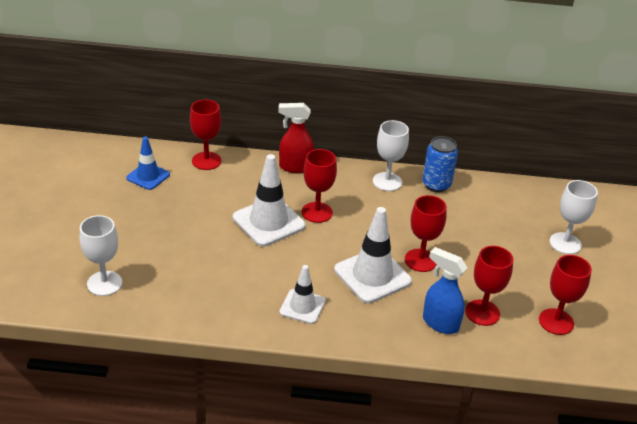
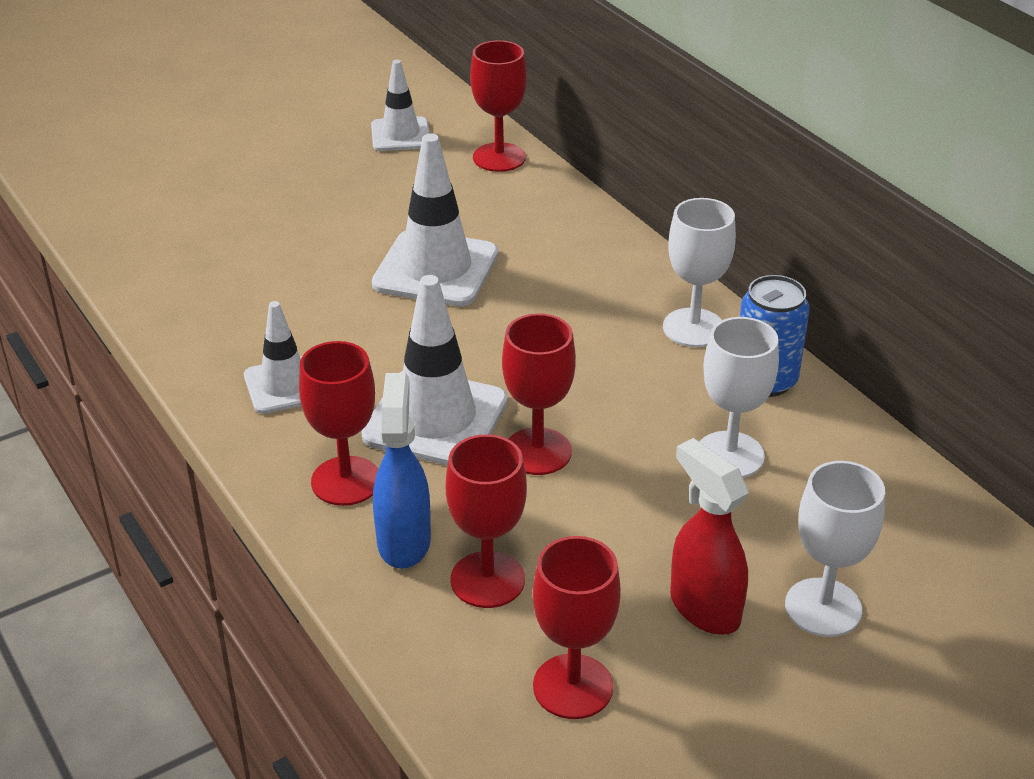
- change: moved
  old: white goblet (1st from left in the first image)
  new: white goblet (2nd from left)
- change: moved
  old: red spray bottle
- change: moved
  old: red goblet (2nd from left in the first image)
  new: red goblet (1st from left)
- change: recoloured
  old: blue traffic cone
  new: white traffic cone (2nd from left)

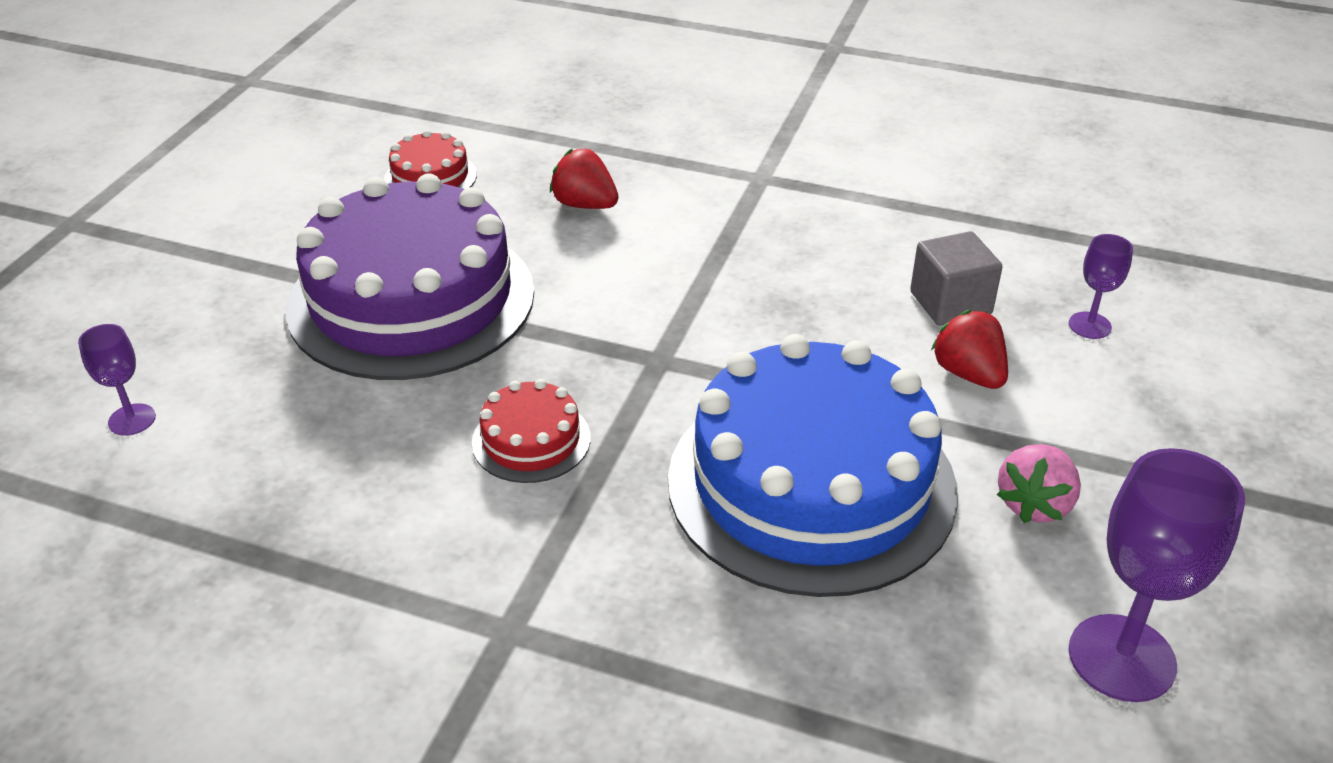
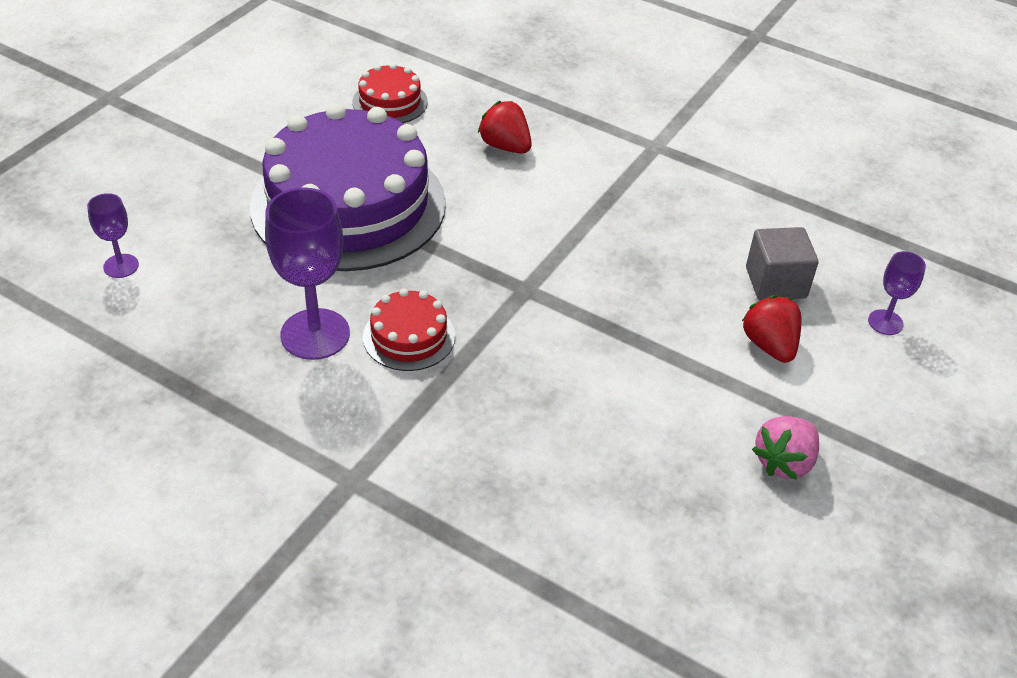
- change: removed
  old: blue cake
- change: moved
  old: purple goblet (3rd from left in the first image)
  new: purple goblet (2nd from left)

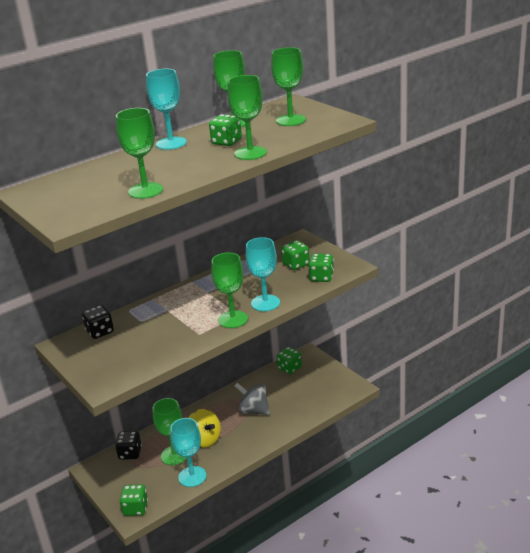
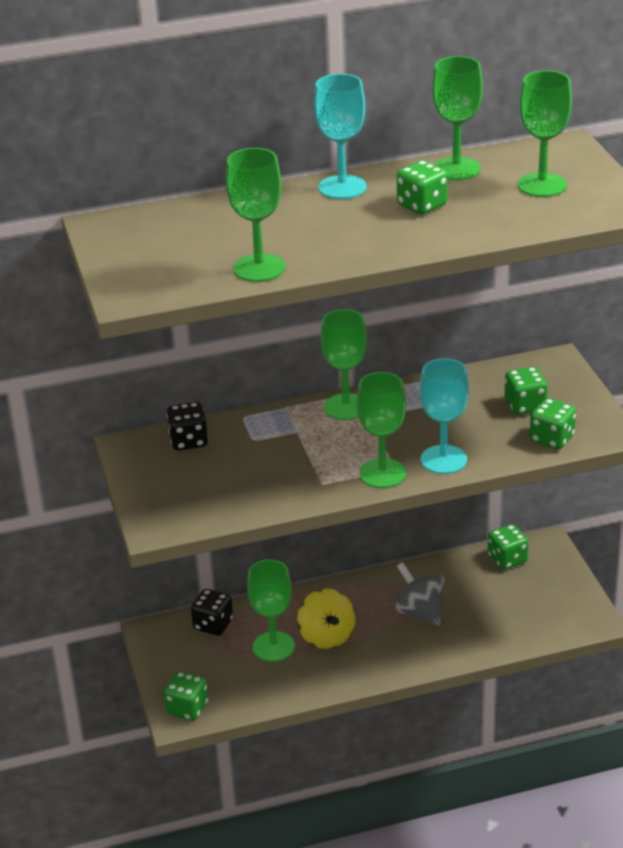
- change: removed
  old: turquoise goblet (2nd from left)
- change: moved
  old: green goblet (5th from left in the first image)
  new: green goblet (3rd from left)

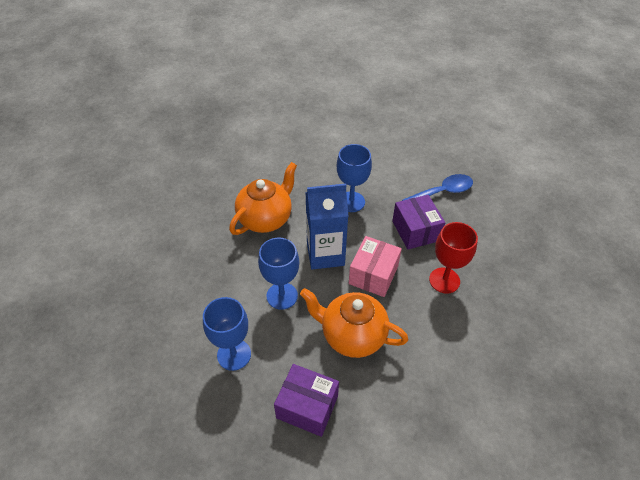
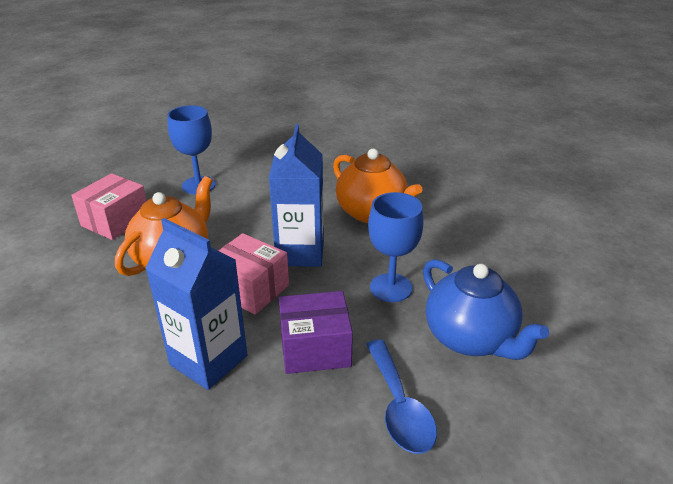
- change: removed
  old: blue goblet (2nd from left)
- change: added
  new: blue teapot
- change: replaced
  old: red goblet
  new: blue carton (1st from left)
- change: recoloured
  old: purple box (1st from left)
  new: pink box (1st from left)

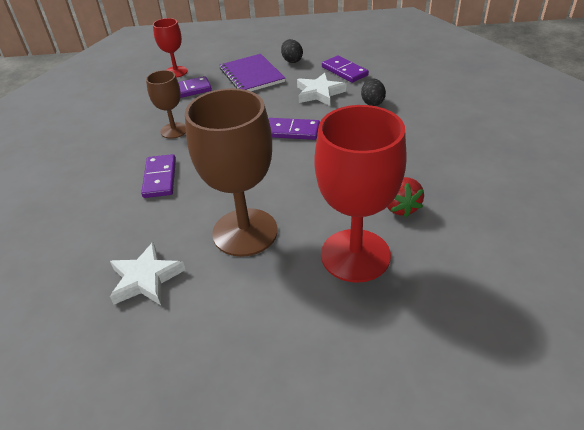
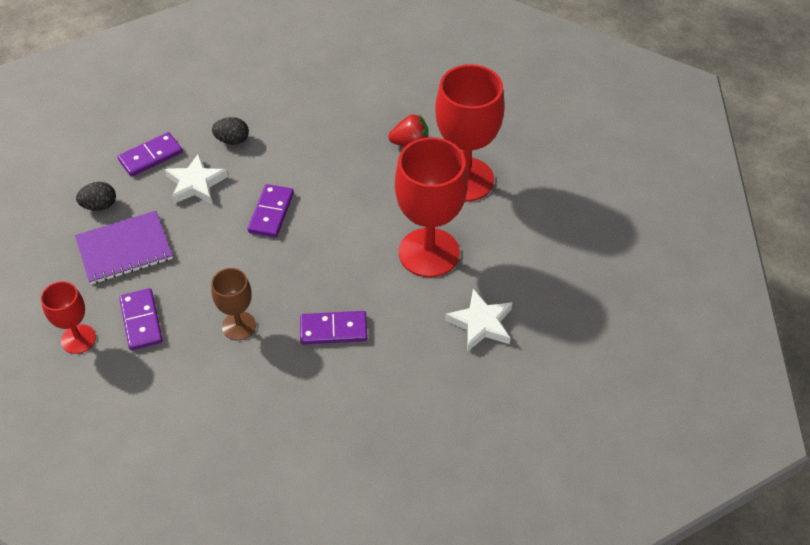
- change: recoloured
  old: brown goblet (2nd from left)
  new: red goblet (2nd from left)

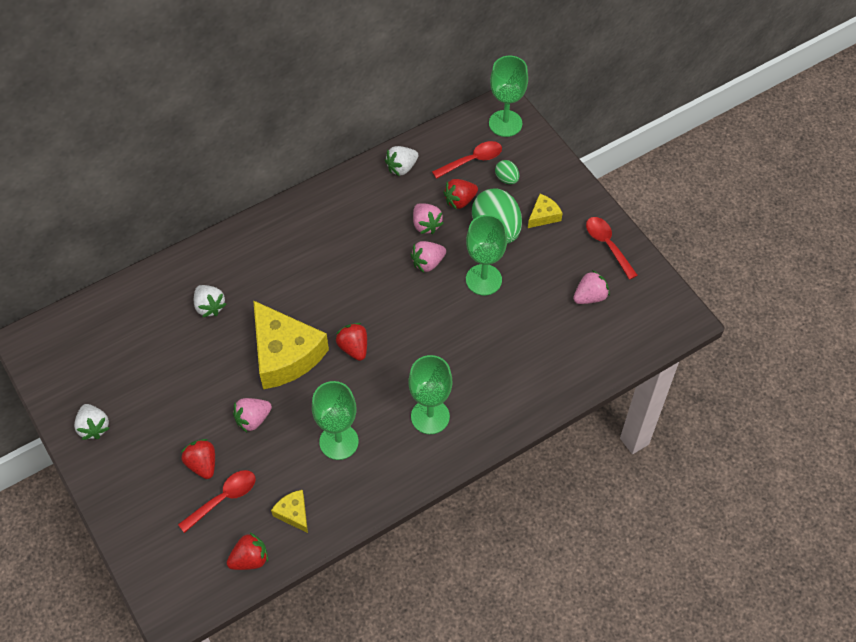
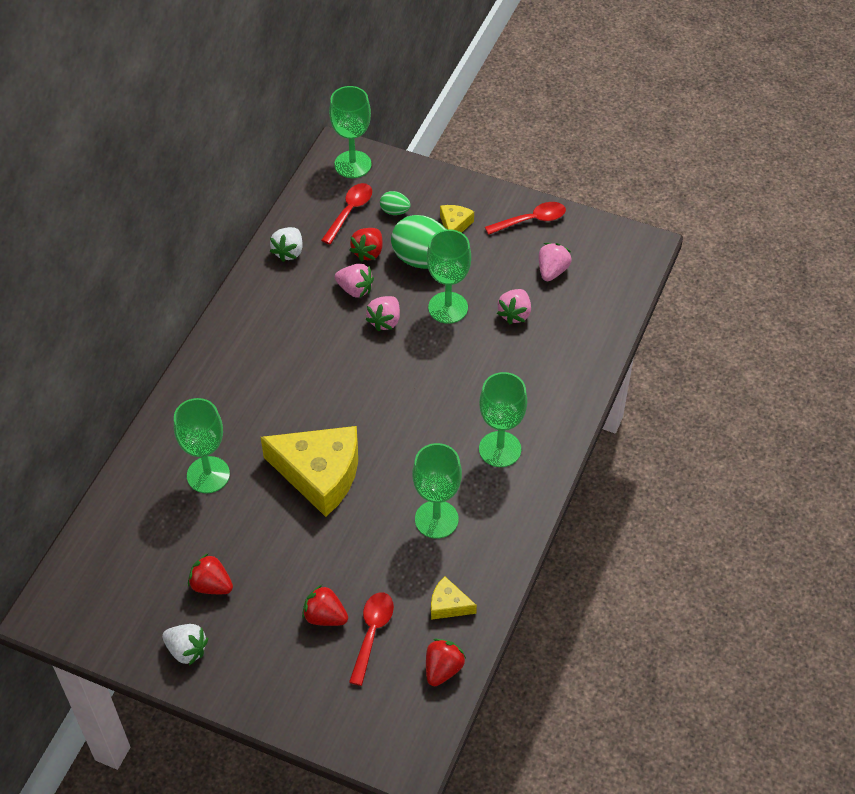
- change: moved
  old: pink strawberry (1st from left in the first image)
  new: pink strawberry (3rd from left)
- change: moved
  old: red strawberry (3rd from left in the first image)
  new: red strawberry (1st from left)
- change: replaced
  old: white strawberry (2nd from left)
  new: green goblet (1st from left)
- change: turned
  old: red spoon (3rd from left)
  degrees: 135

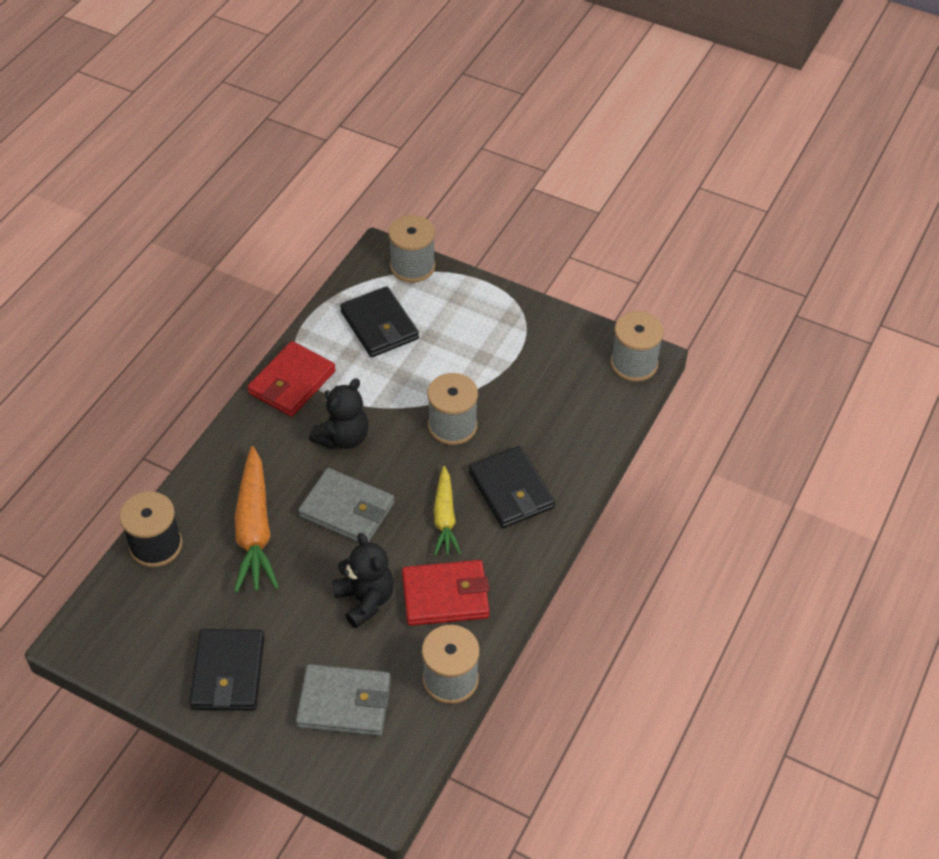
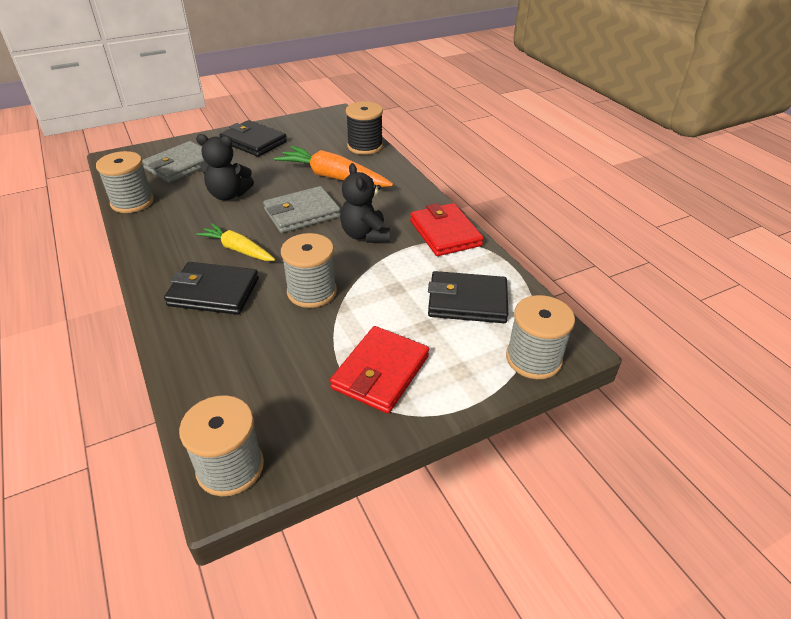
- change: moved
  old: red wallet (2nd from left in the first image)
  new: red wallet (1st from left)

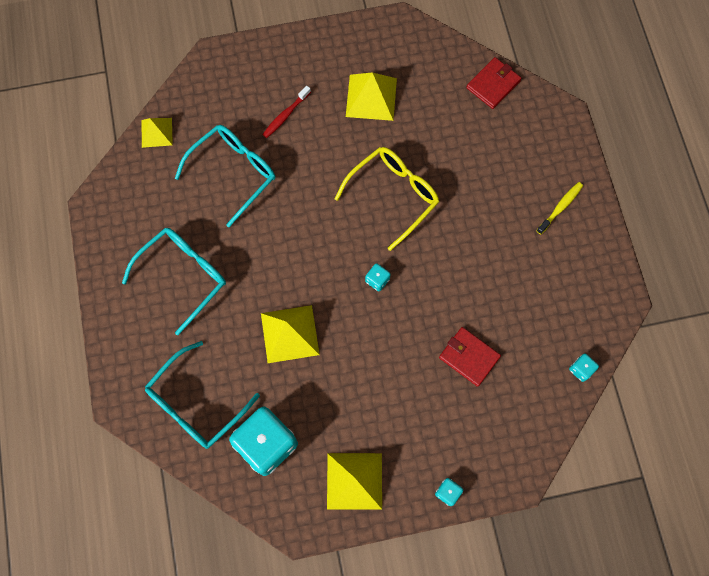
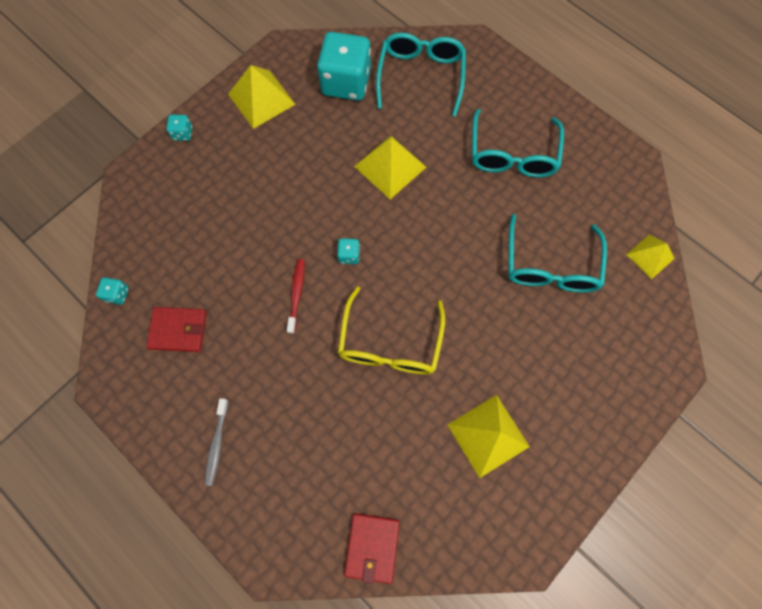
- change: moved
  old: red toothbrush
- change: moved
  old: red wallet (1st from left)
- change: recoloured
  old: yellow toothbrush
  new: grey toothbrush

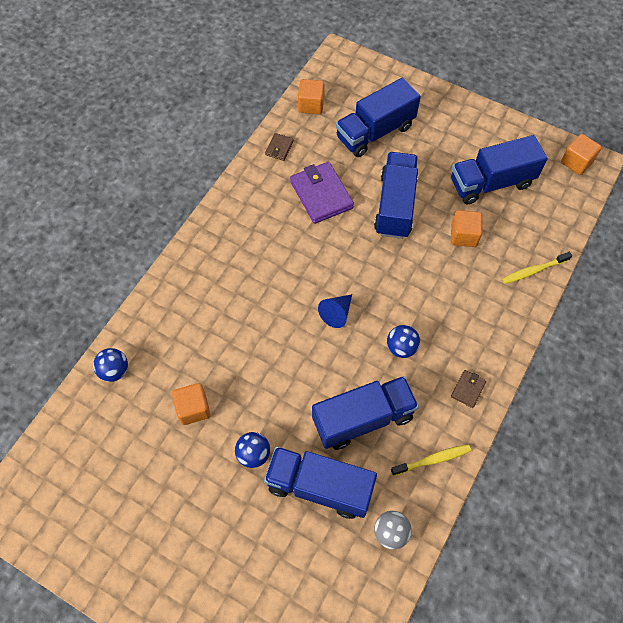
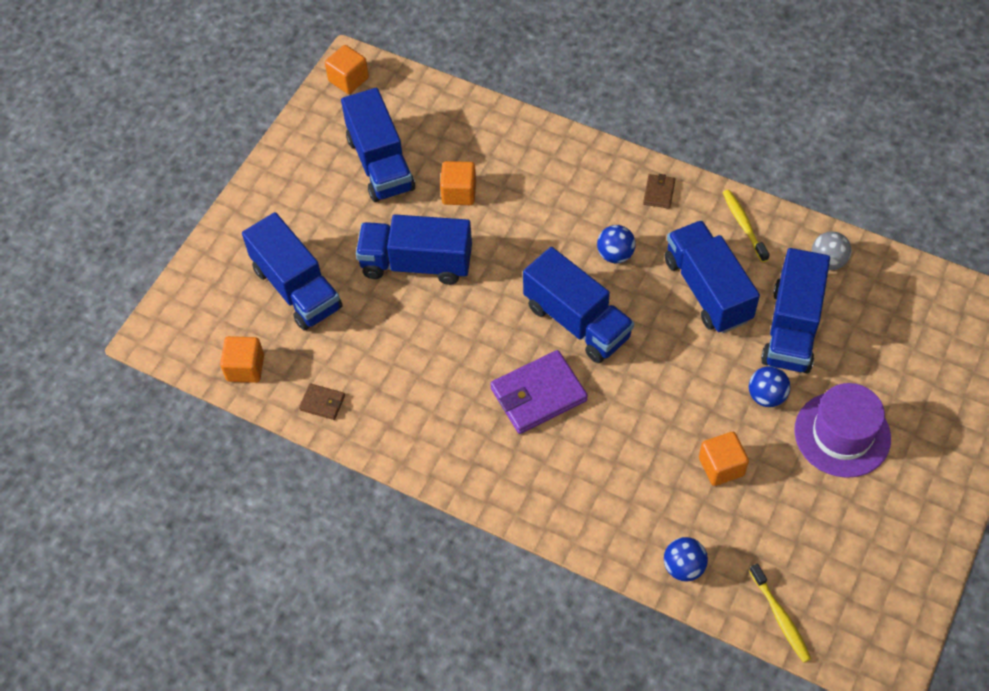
- change: added
  new: purple hat
- change: moved
  old: purple wallet
- change: moved
  old: yellow toothbrush (2nd from left)
- change: replaced
  old: blue cone
  new: blue truck (4th from left)
- change: turned
  old: brown wallet (2nd from left)
  degrees: 75

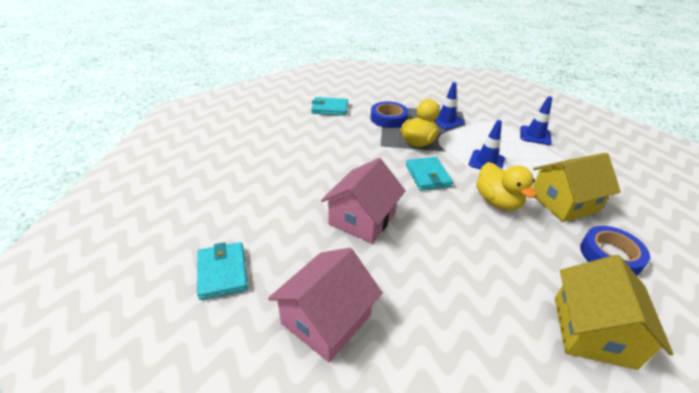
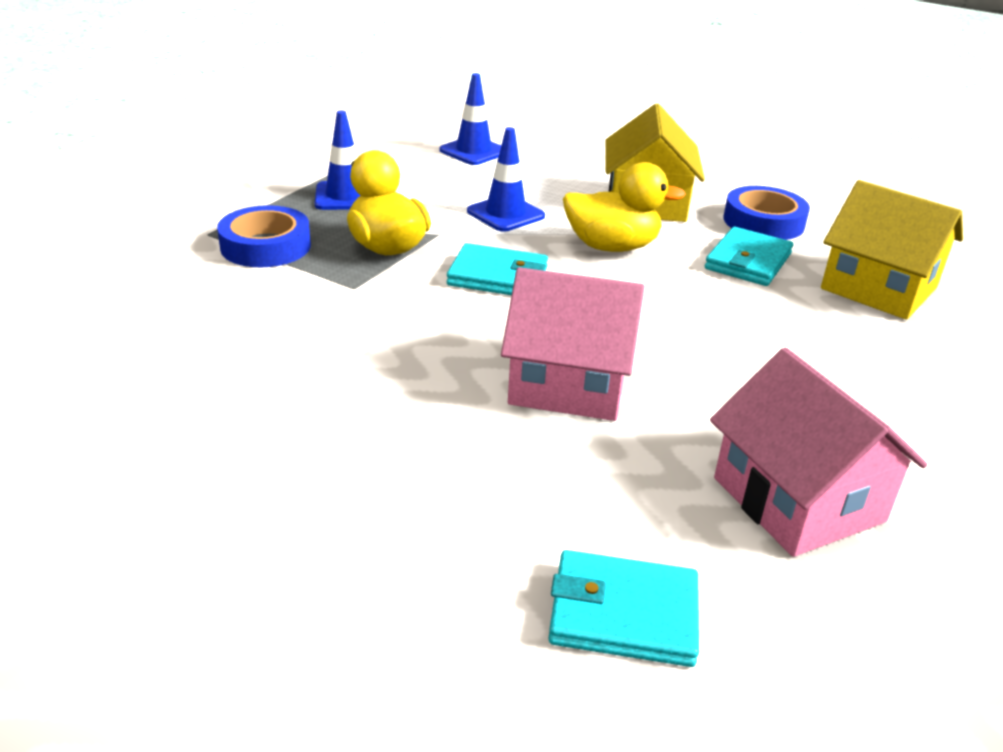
- change: moved
  old: turquoise wallet (2nd from left in the first image)
  new: turquoise wallet (3rd from left)
- change: turned
  old: pink house (2nd from left in the first image)
  degrees: -45

